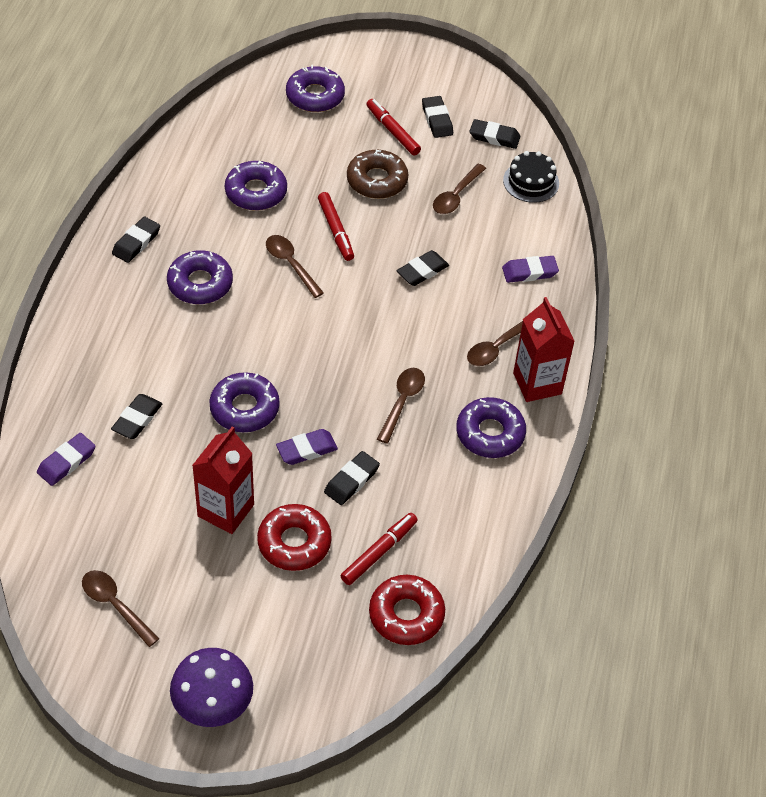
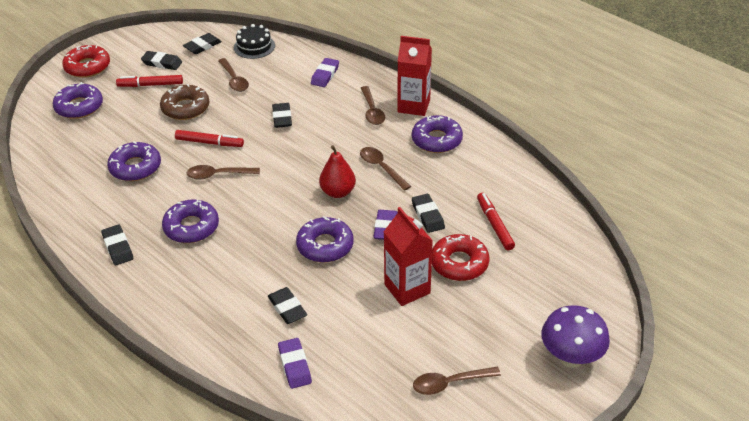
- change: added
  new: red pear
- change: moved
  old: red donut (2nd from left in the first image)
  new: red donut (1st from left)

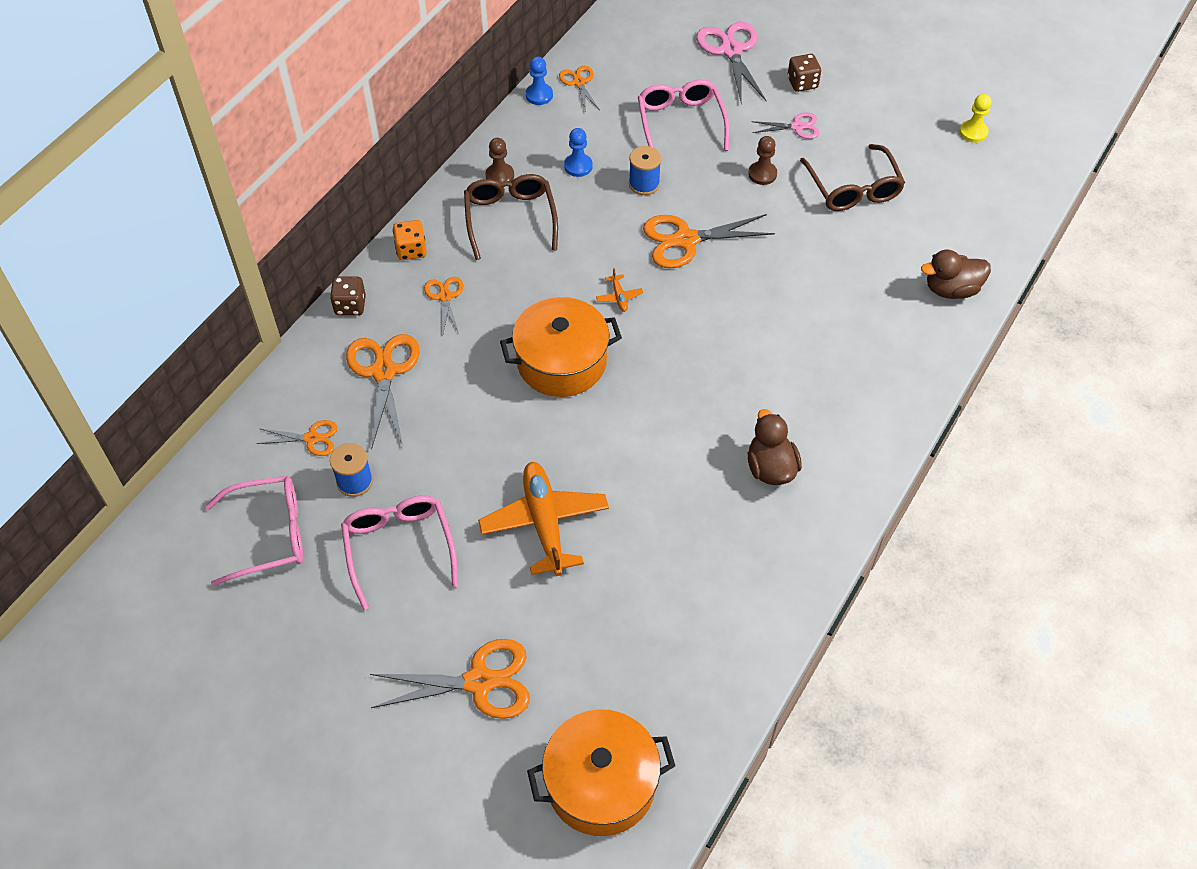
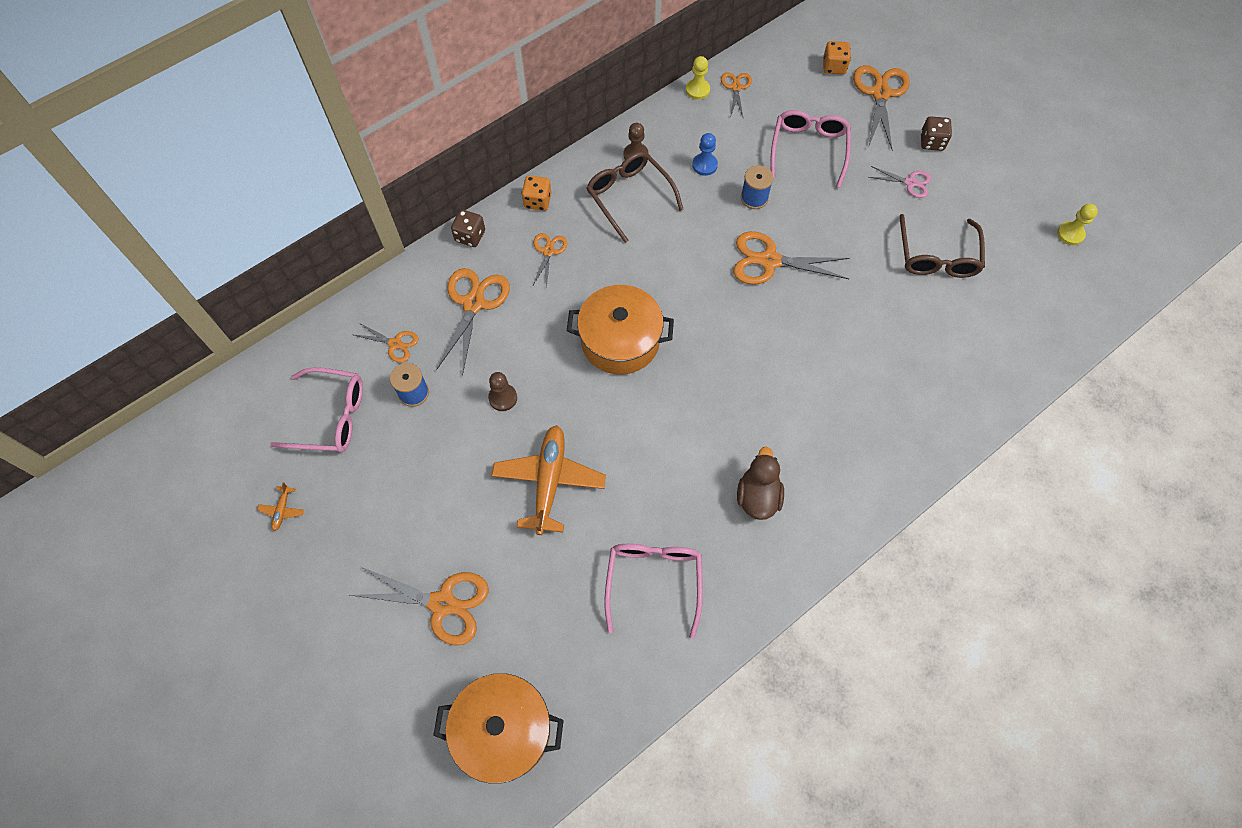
- change: removed
  old: brown duck (2nd from left)
- change: added
  new: orange dice (2nd from left)
- change: moved
  old: pink glasses (2nd from left)
- change: moved
  old: orange plane (2nd from left in the first image)
  new: orange plane (1st from left)
- change: moved
  old: brown pawn (2nd from left in the first image)
  new: brown pawn (1st from left)
- change: recoloured
  old: blue pawn (1st from left)
  new: yellow pawn (1st from left)
- change: recoloured
  old: pink scissors (1st from left)
  new: orange scissors (7th from left)
- change: turned
  old: brown glasses (1st from left)
  degrees: -45

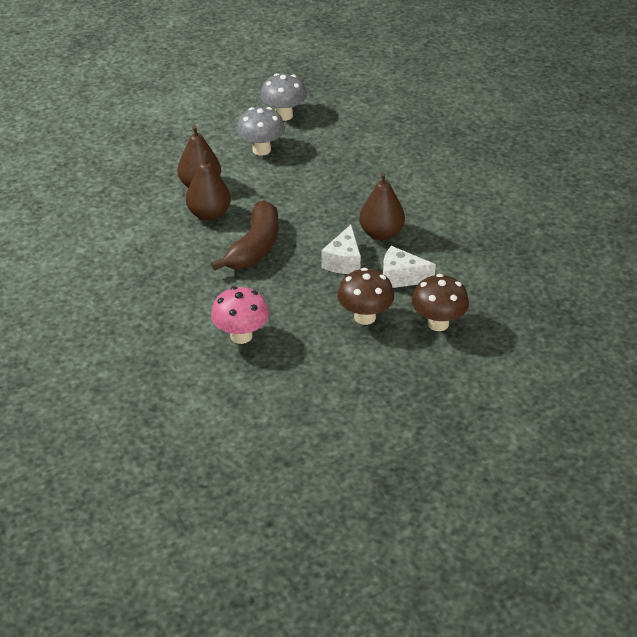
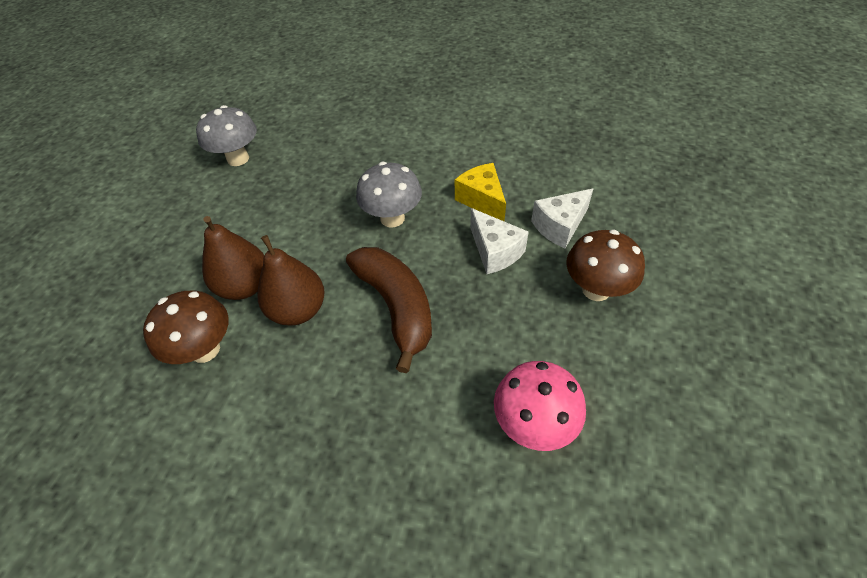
- change: moved
  old: grey mushroom (1st from left in the first image)
  new: grey mushroom (2nd from left)
- change: moved
  old: brown mushroom (2nd from left in the first image)
  new: brown mushroom (1st from left)
- change: replaced
  old: brown pear (3rd from left)
  new: yellow cheese

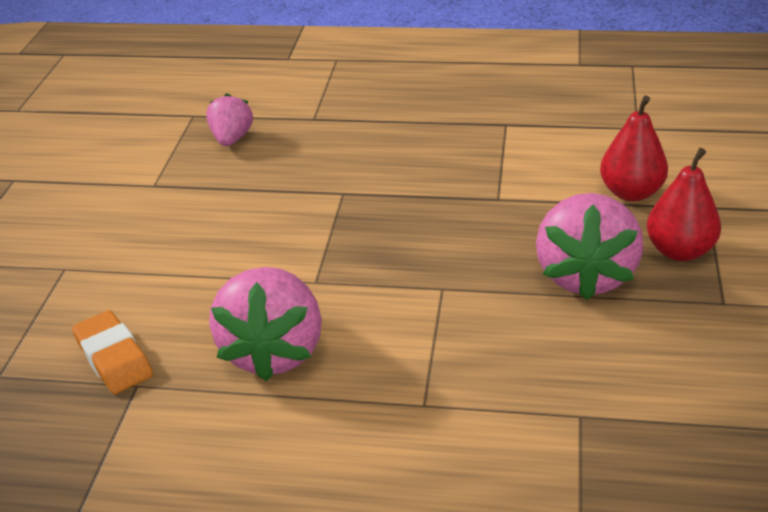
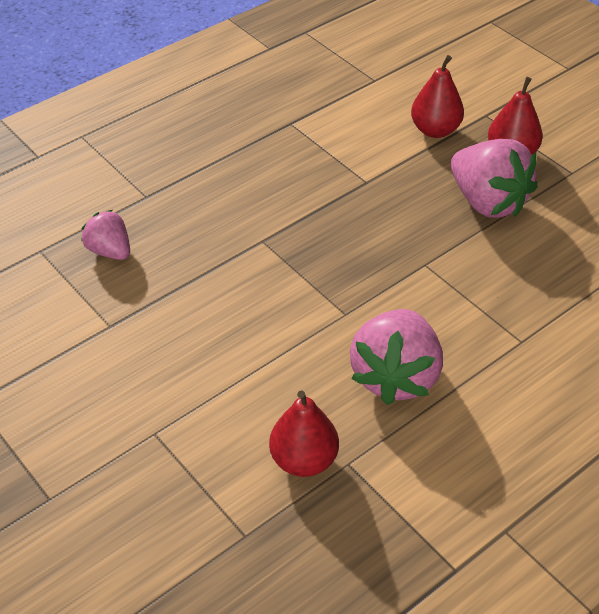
- change: replaced
  old: orange eraser
  new: red pear (1st from left)
- change: turned
  old: pink strawberry (2nd from left)
  degrees: 60

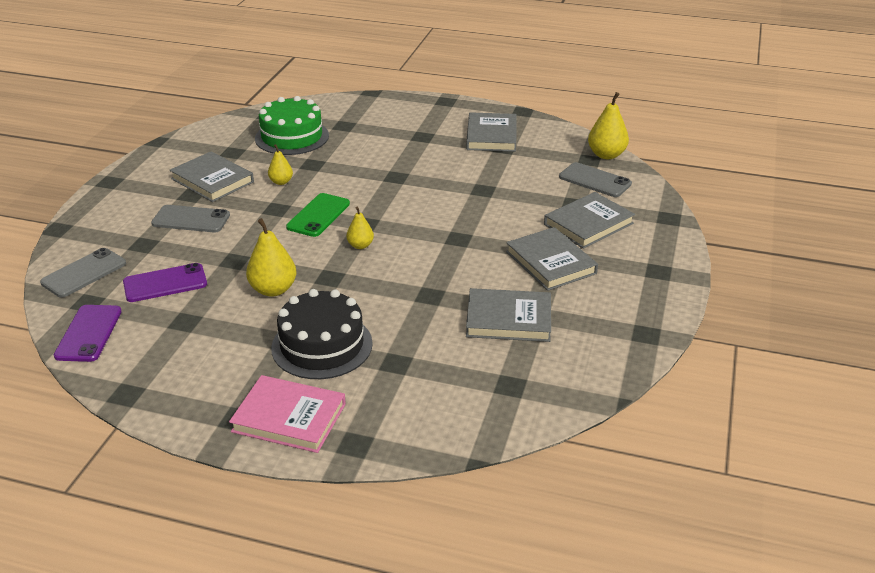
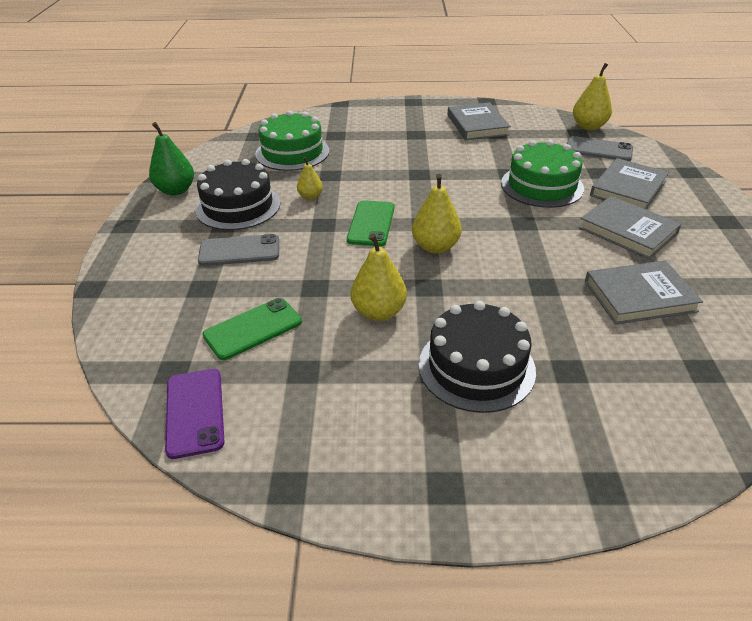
- change: removed
  old: grey phone (1st from left)
- change: removed
  old: pink book
- change: added
  new: green pear
- change: added
  new: green cake (2nd from left)
- change: replaced
  old: grey book (1st from left)
  new: black cake (1st from left)
- change: recoloured
  old: purple phone (2nd from left)
  new: green phone (1st from left)
- change: resized
  old: yellow pear (3rd from left)
  factor: 1.69

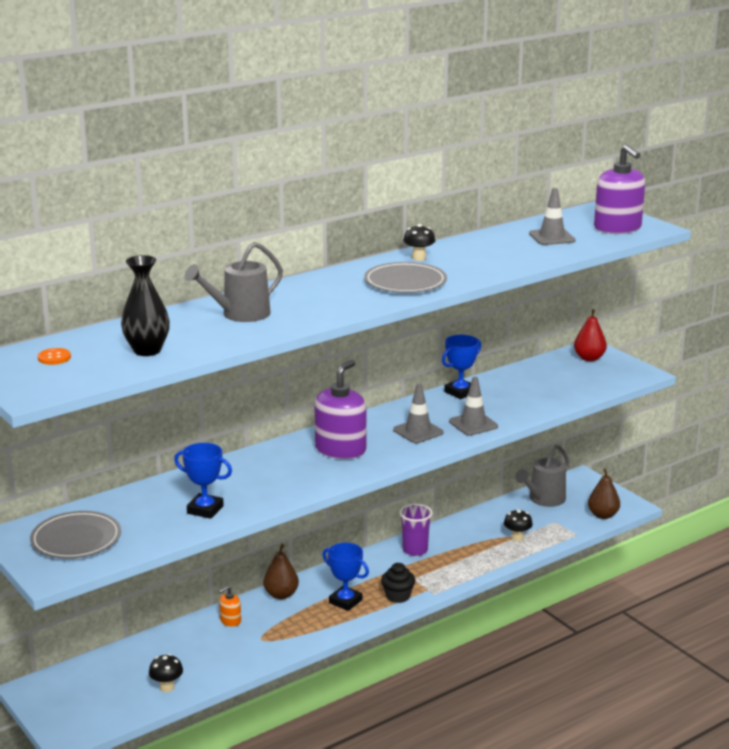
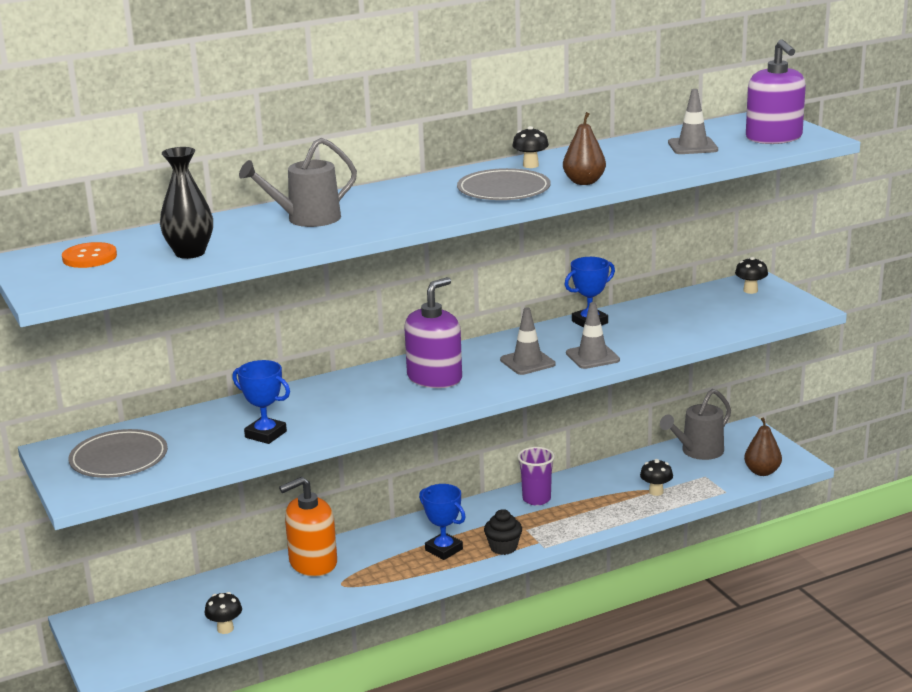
- change: moved
  old: brown pear (1st from left)
- change: replaced
  old: red pear
  new: black mushroom (4th from left)
- change: resized
  old: orange button
  factor: 1.51
- change: resized
  old: orange soap dispenser
  factor: 2.15

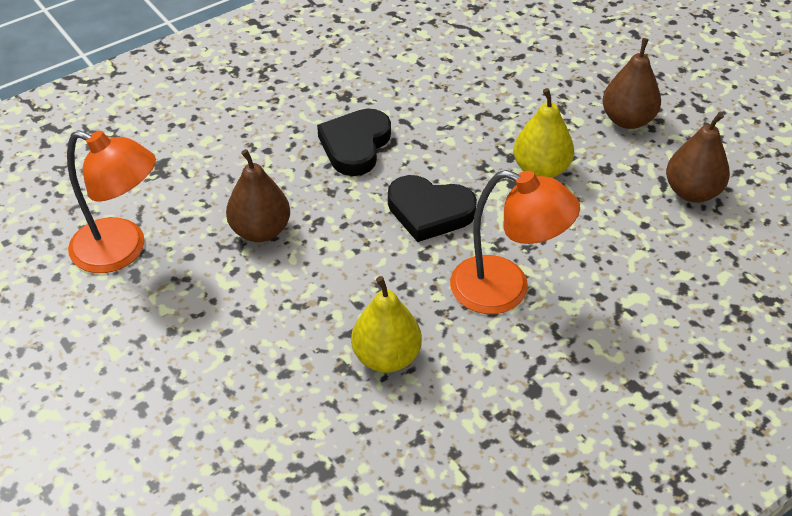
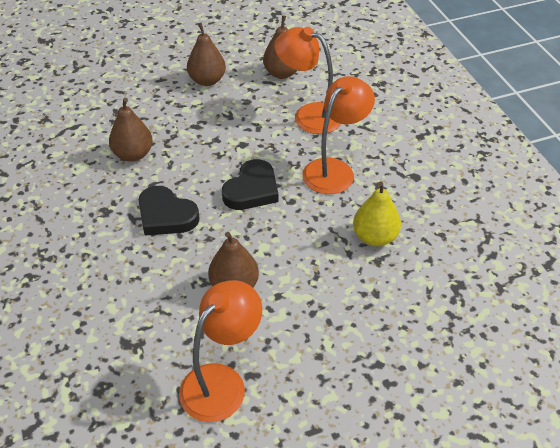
- change: removed
  old: yellow pear (2nd from left)
- change: added
  new: brown pear (1st from left)
- change: added
  new: orange lamp (2nd from left)

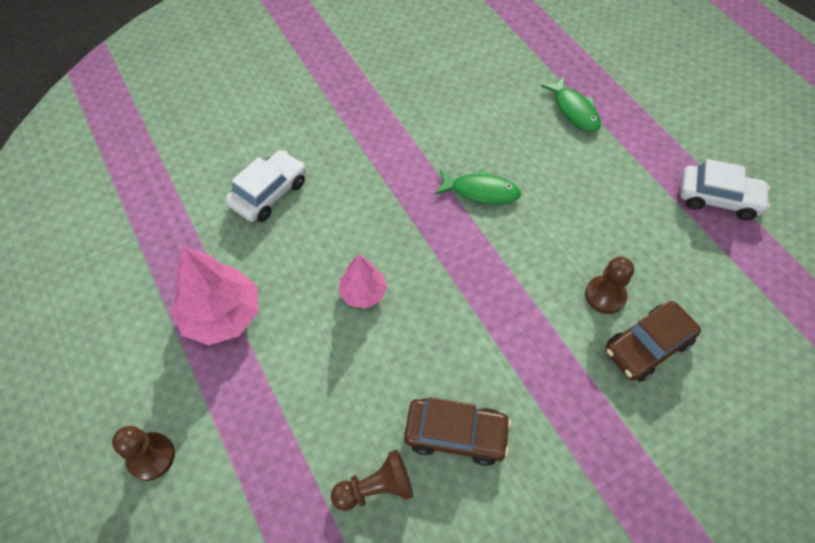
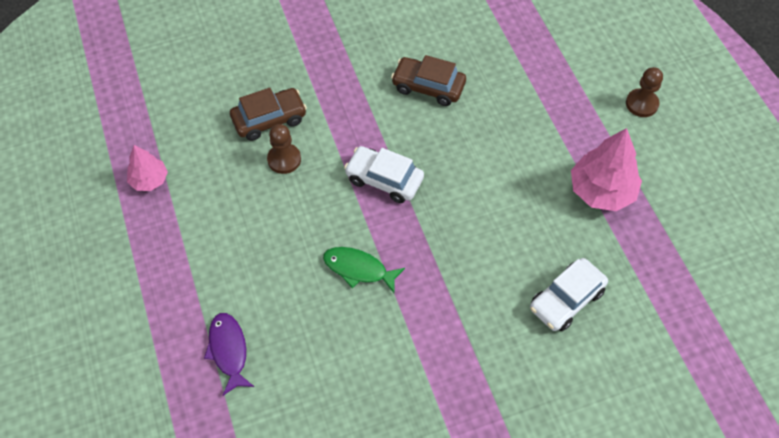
- change: removed
  old: brown pawn (2nd from left)
- change: moved
  old: pink tree (2nd from left in the first image)
  new: pink tree (1st from left)
- change: moved
  old: white car (2nd from left in the first image)
  new: white car (1st from left)
- change: recoloured
  old: green fish (2nd from left)
  new: purple fish

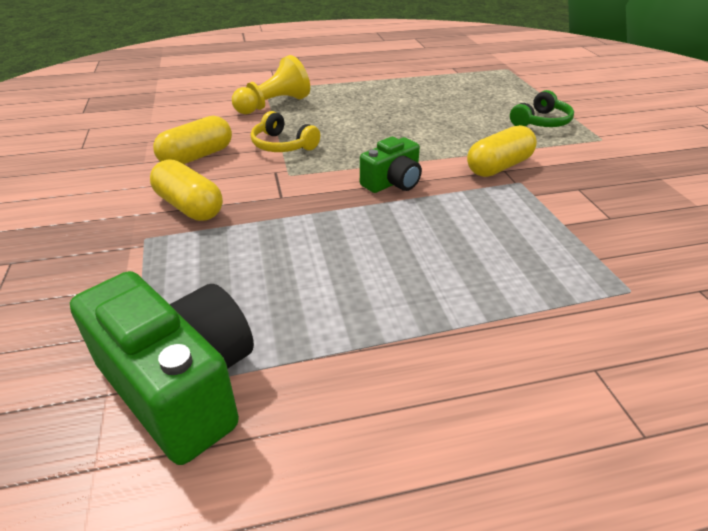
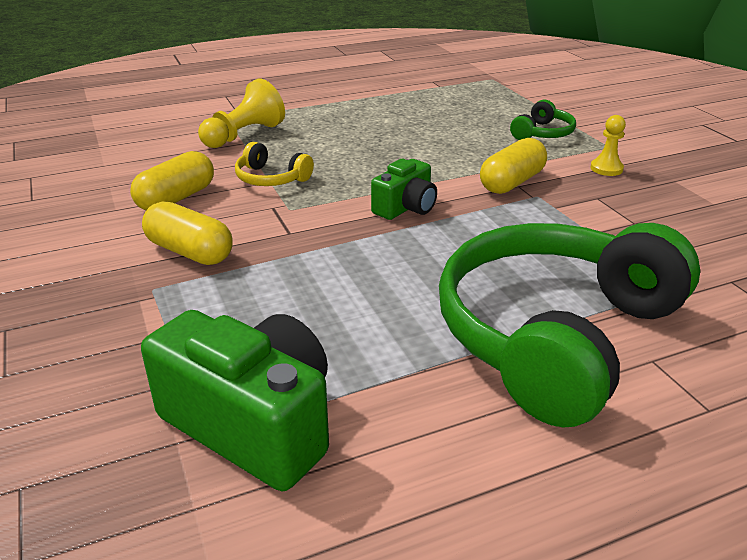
- change: added
  new: green headphones (2nd from left)
- change: added
  new: yellow pawn (2nd from left)

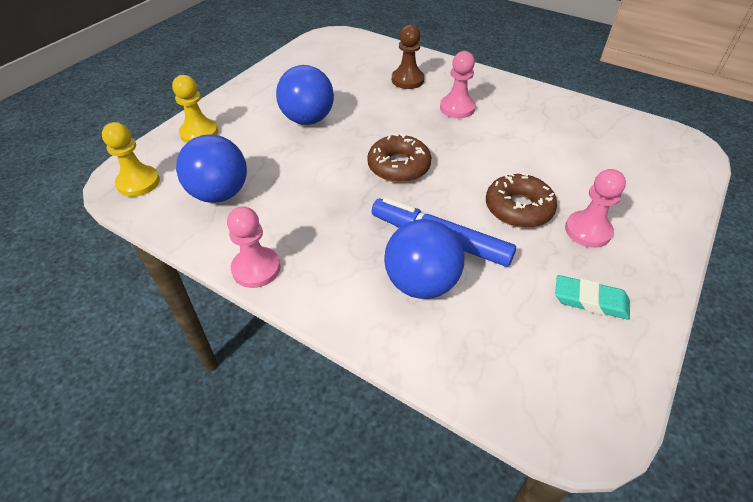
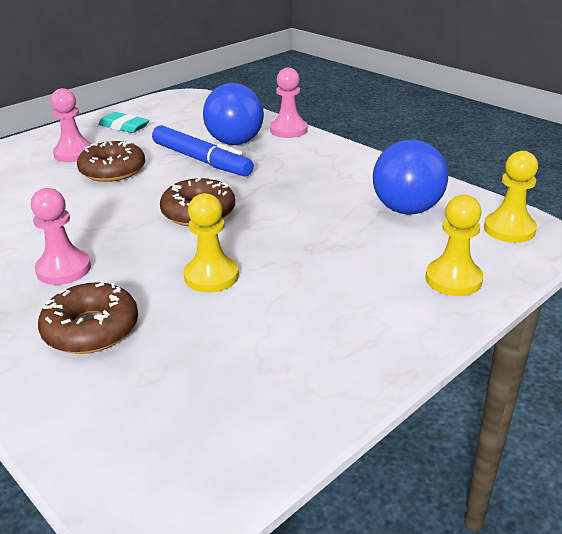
- change: removed
  old: blue ball (2nd from left)
- change: added
  new: yellow pawn (1st from left)
- change: moved
  old: pink pawn (1st from left in the first image)
  new: pink pawn (3rd from left)
- change: replaced
  old: brown pawn
  new: brown donut (1st from left)

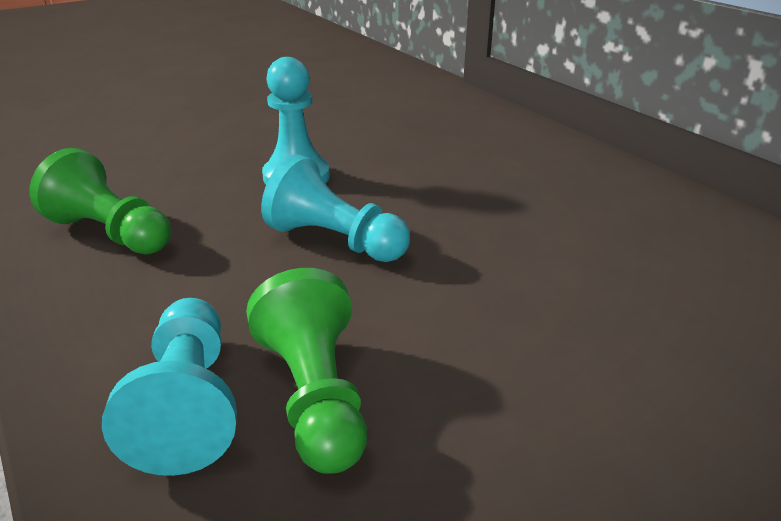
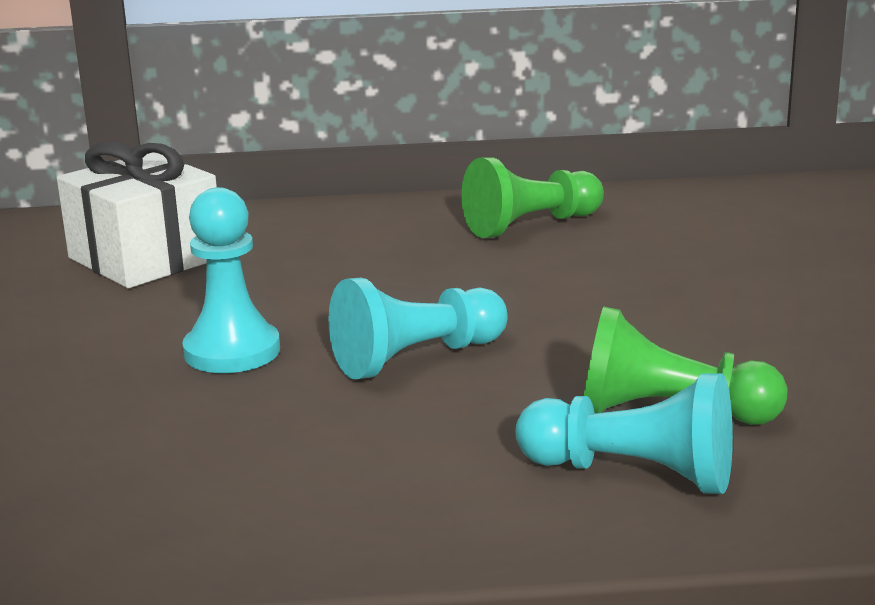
- change: added
  new: white gift
- change: moved
  old: green pawn (1st from left)

